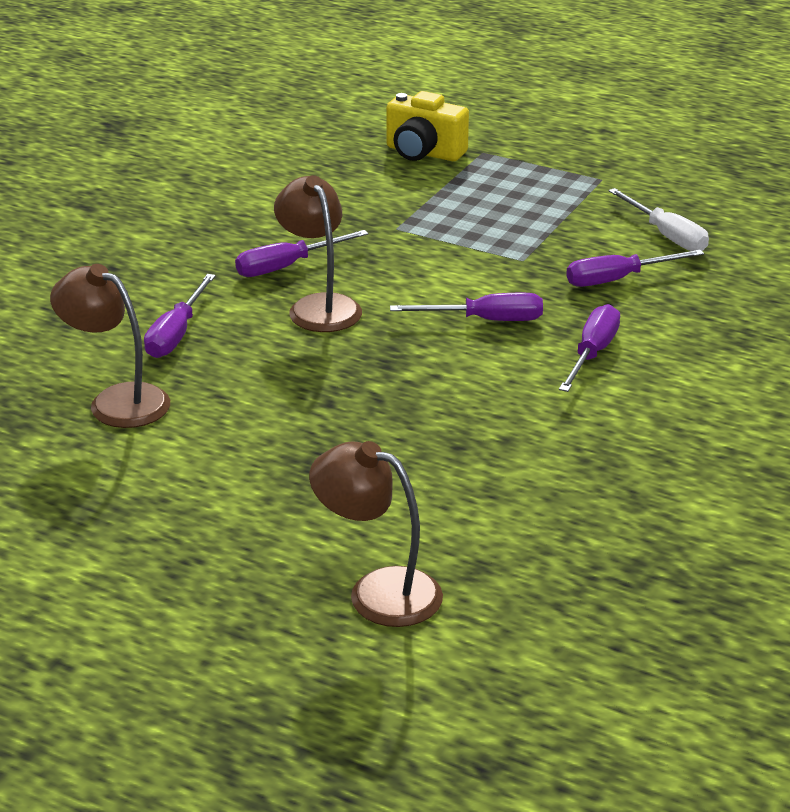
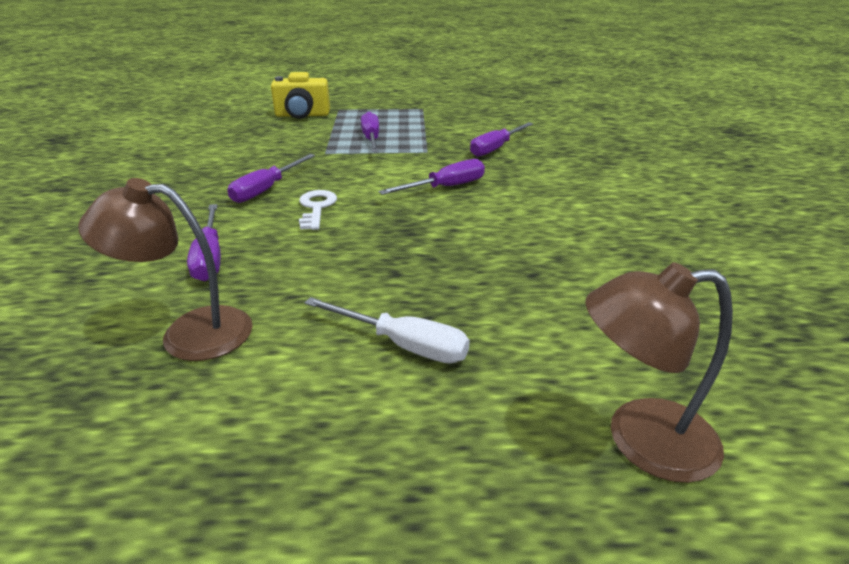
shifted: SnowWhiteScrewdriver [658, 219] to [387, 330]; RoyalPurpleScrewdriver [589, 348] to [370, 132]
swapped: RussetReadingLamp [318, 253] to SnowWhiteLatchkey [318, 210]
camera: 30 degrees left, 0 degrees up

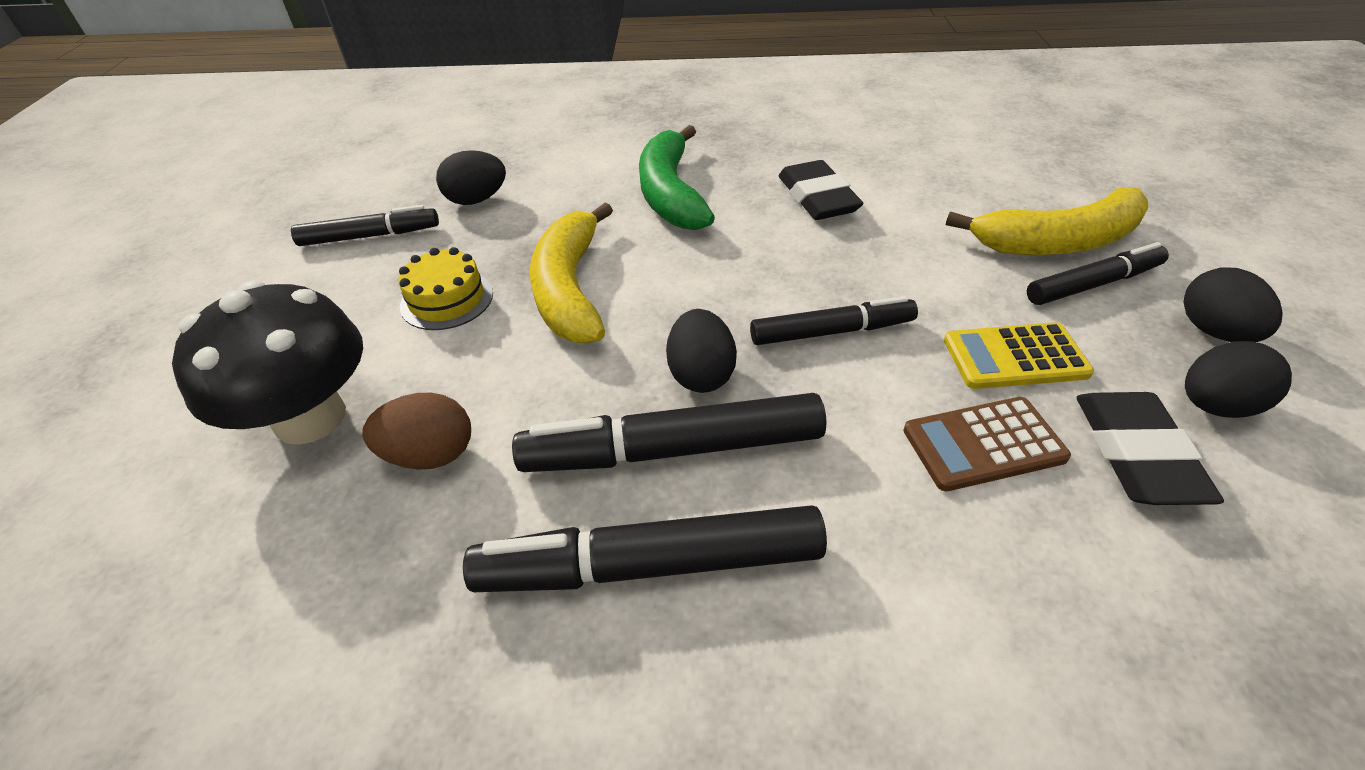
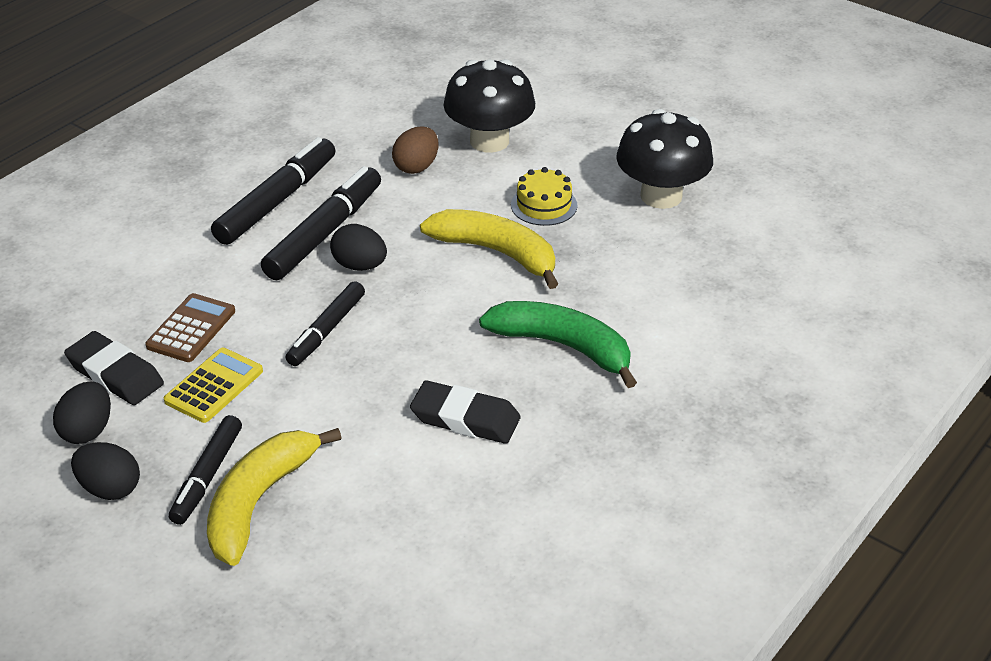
gone: BlackEgg [471, 177]
swapped: BlackMarker [365, 225] to BlackFungus [664, 159]
camera: 125 degrees right, 5 degrees down

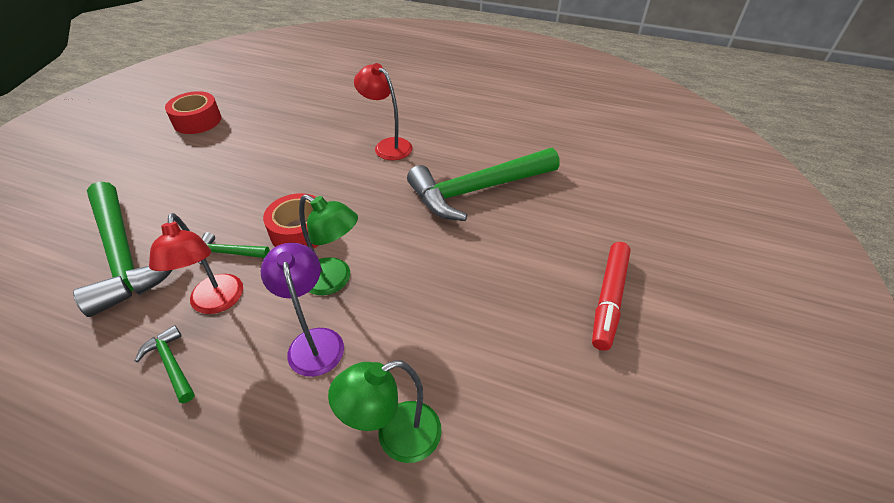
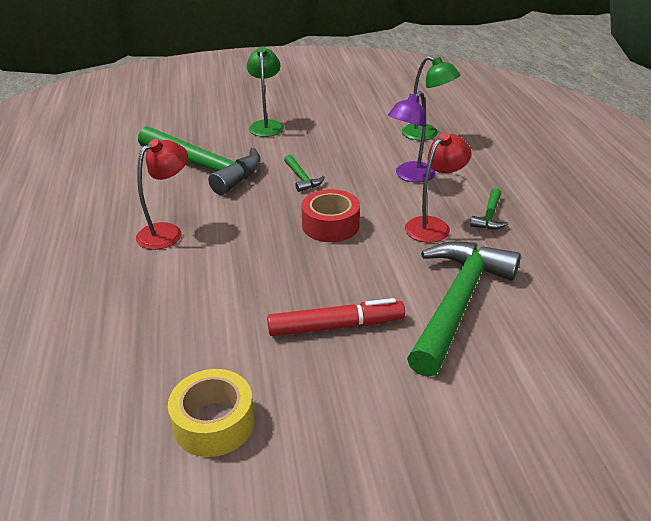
shifted: LeafGreenReadingLamp [328, 244] to [265, 91]; LeafGreenHammer [234, 248] to [304, 173]; CrimsonMarker [611, 296] to [336, 317]
repainted: CrimsonStickyTape [193, 112] to YellowStickyTape [211, 413]
rotated: CrimsonReadingLamp [383, 111] = [162, 194] 150 degrees counterclockwise
camera: 120 degrees left, 10 degrees down

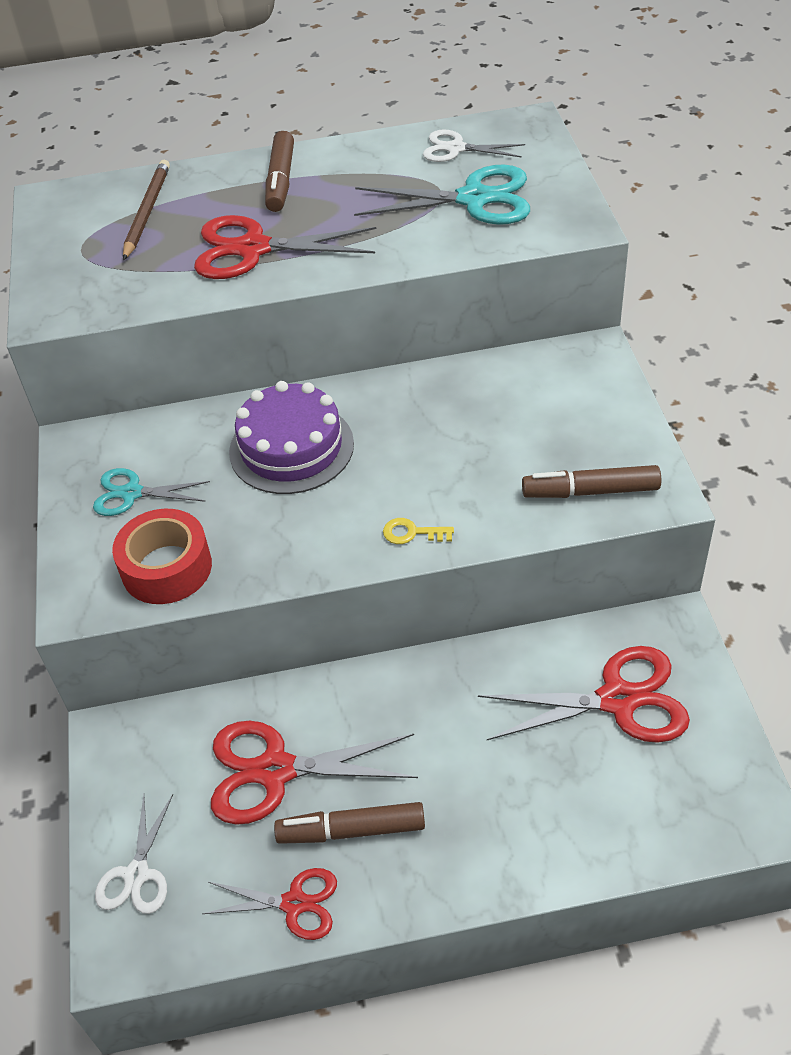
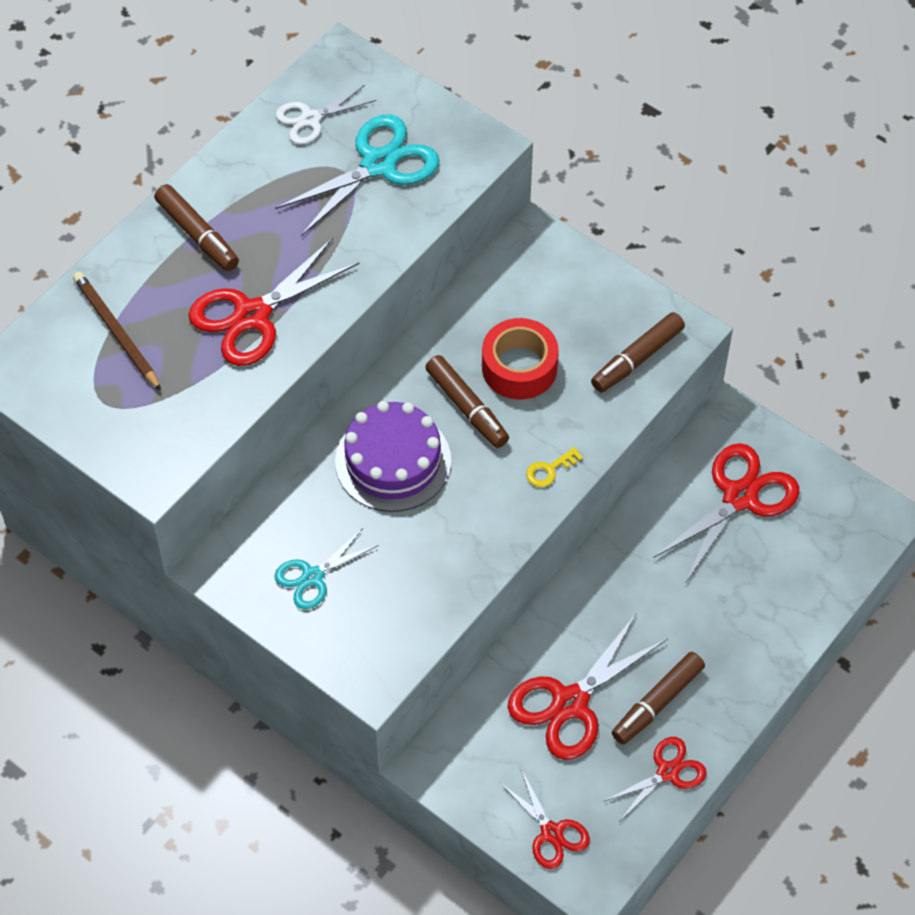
new: RussetMarker [467, 401]
shifted: CrimsonStickyTape [162, 556] to [520, 359]
repainted: SnowWhiteShears [134, 854] to CrimsonShears [544, 819]
camera: 45 degrees left, 10 degrees up

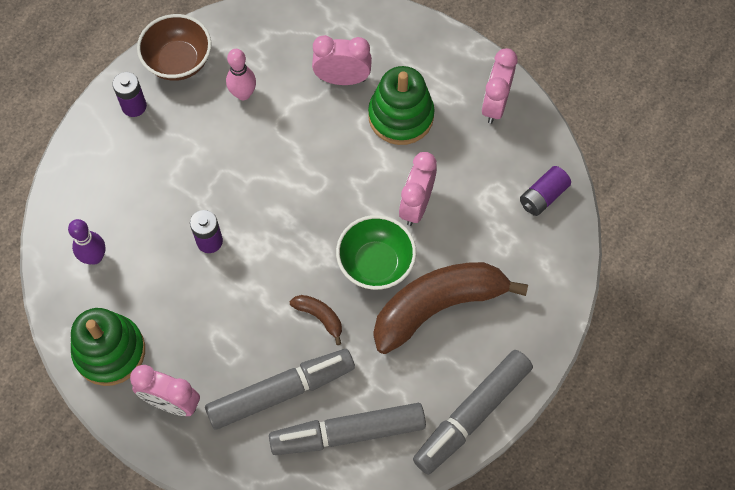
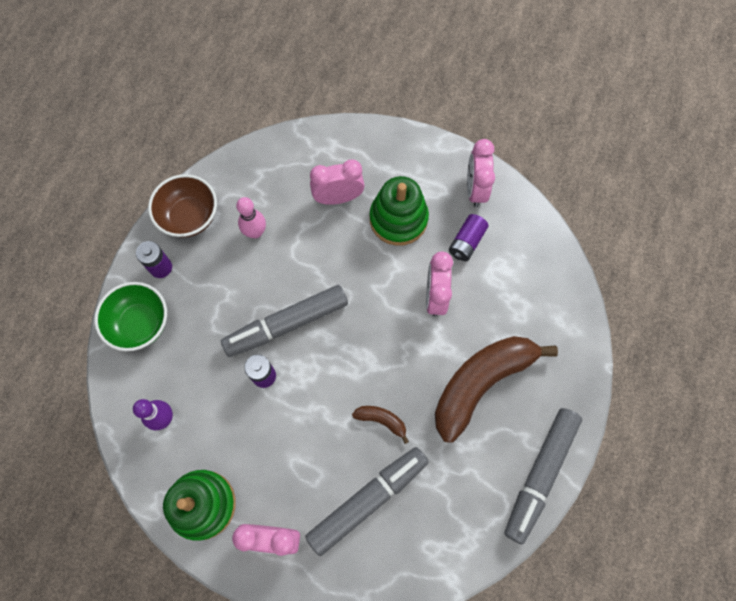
shifted: RoyalPurpleBattery [545, 191] to [468, 237]; LeafGreenBowl [376, 252] to [130, 316]; GrayMarker [347, 429] to [284, 321]
camera: 15 degrees left, 5 degrees up

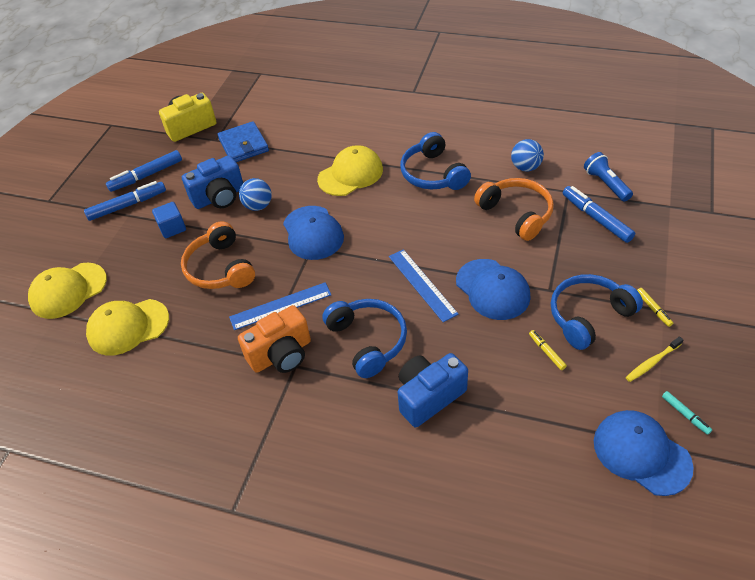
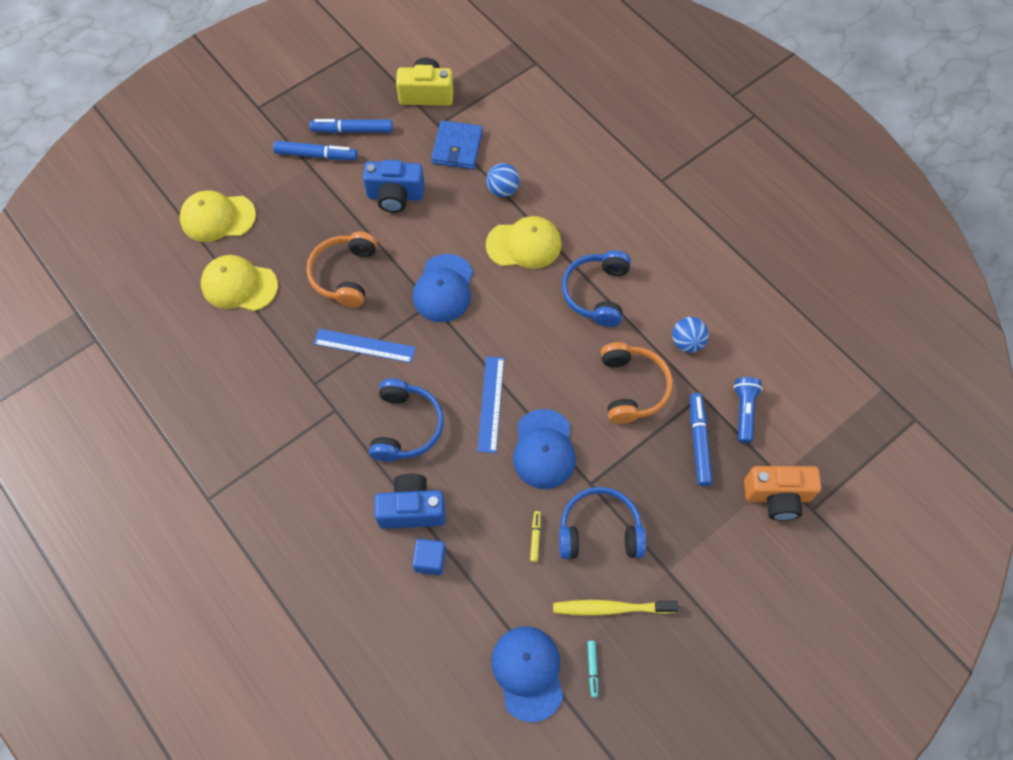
gone: YellowMarker [655, 307]
shifted: CobaltSphere [255, 194] to [503, 180]; CobaltSolidCube [169, 220] to [429, 557]; OrangeColouredPhotoCamera [274, 339] to [782, 493]
scaled: YellowToothbrush [654, 359] = [615, 608] x1.64
camera: 30 degrees right, 15 degrees up

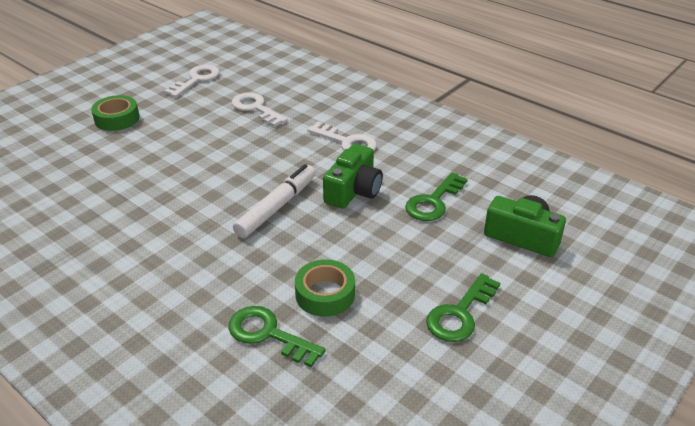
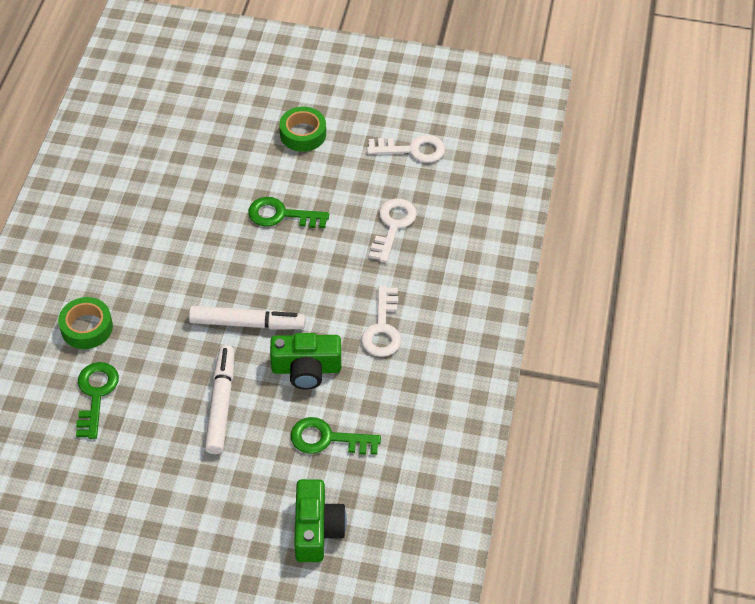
new: SnowWhiteMarker [219, 399]
shifted: LeafGreenStickyTape [325, 288] to [85, 323]; LeafGreenLatchkey [463, 307] to [288, 212]
camera: 60 degrees right, 15 degrees up

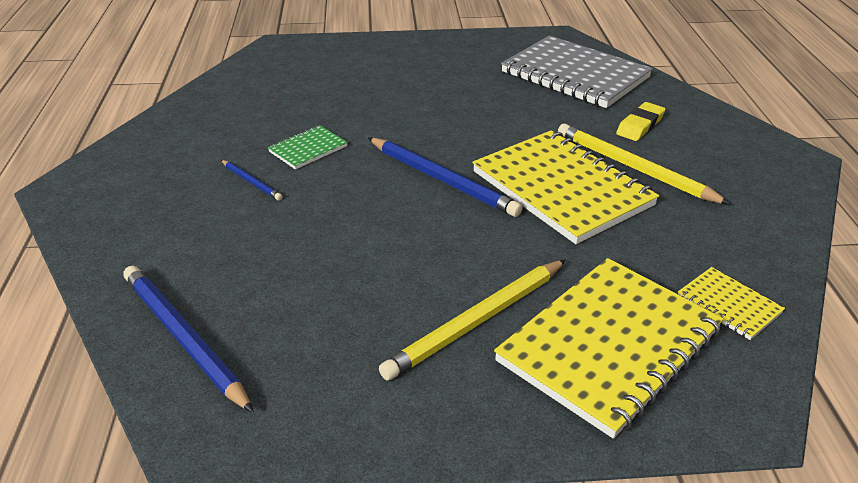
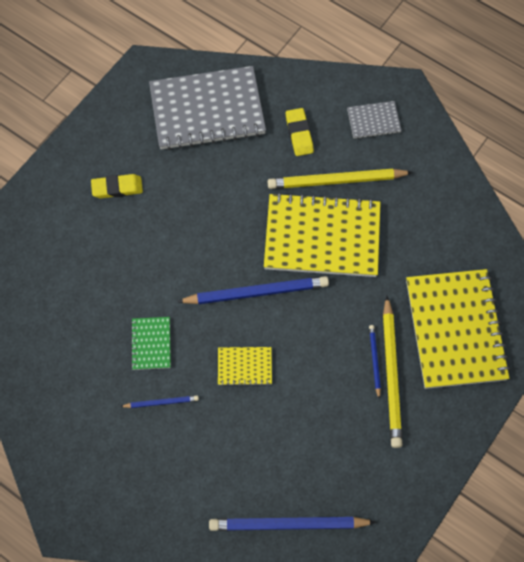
new: GrayNotepad [374, 120]; YellowGumEraser [117, 186]; CobaltWoodenPencil [375, 362]
shifted: YellowNotepad [731, 303] to [245, 366]
camera: 50 degrees left, 30 degrees up

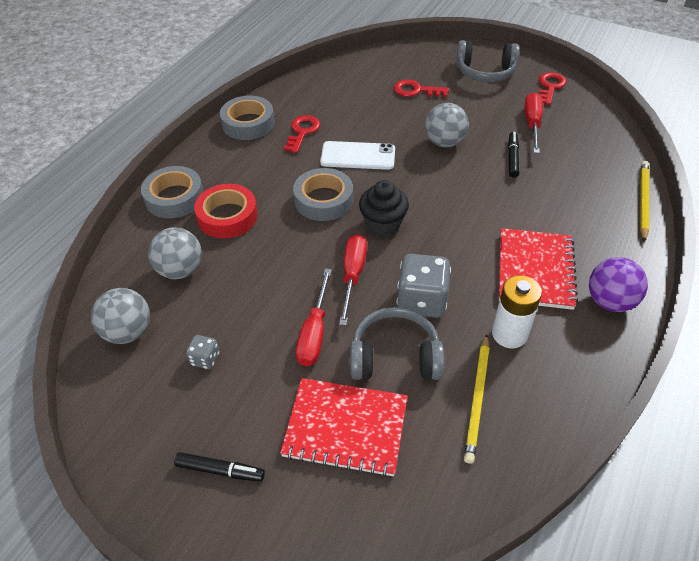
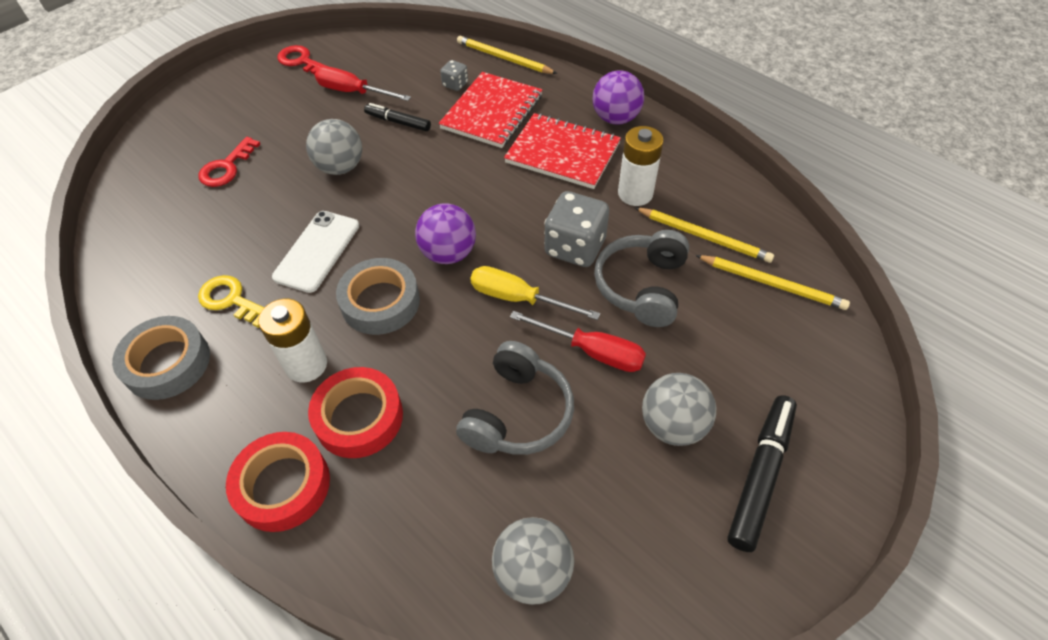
new: YellowWoodenPencil [772, 282]; SnowWhiteBattery [292, 340]
shifted: GrayHeadphones [487, 61] to [515, 398]; GraySphere [175, 253] to [679, 409]; GrayDie [202, 352] to [454, 75]; CrimsonNotepad [344, 427] to [490, 110]
swapped: BlackMuffin [384, 208] to RoyalPurpleSphere [445, 233]
repainted: CrimsonLatchkey [302, 134] to YellowLatchkey [231, 301]; GrayStickyTape [172, 192] to CrimsonStickyTape [278, 482]; CrimsonScrewdriver [353, 279] to YellowScrewdriver [535, 293]
scaled: BlackMarker [219, 467] = [762, 473] x1.62
camera: 75 degrees left, 5 degrees up

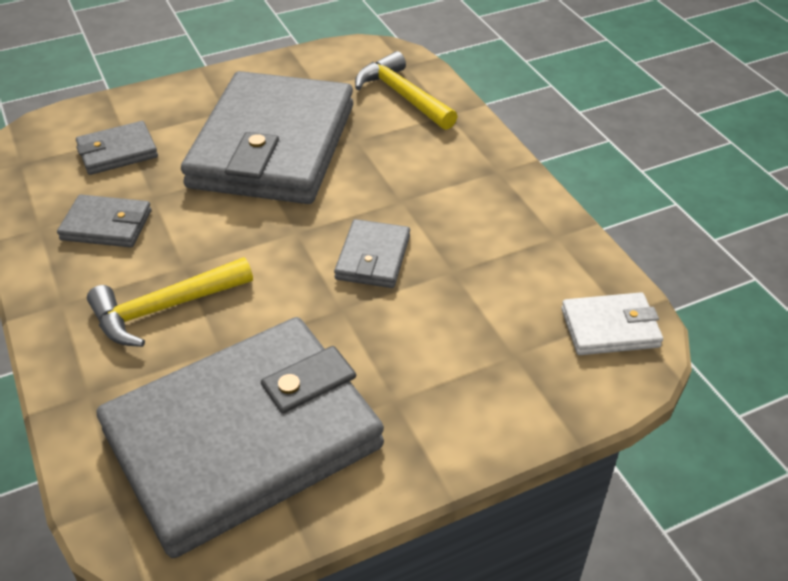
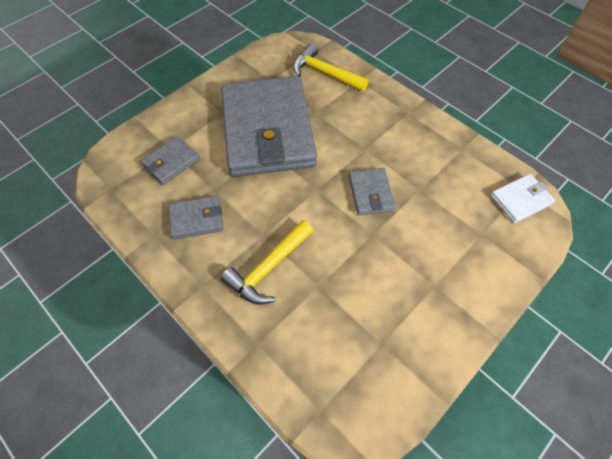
gone: GrayBillfold [240, 437]
camera: 20 degrees left, 15 degrees up

